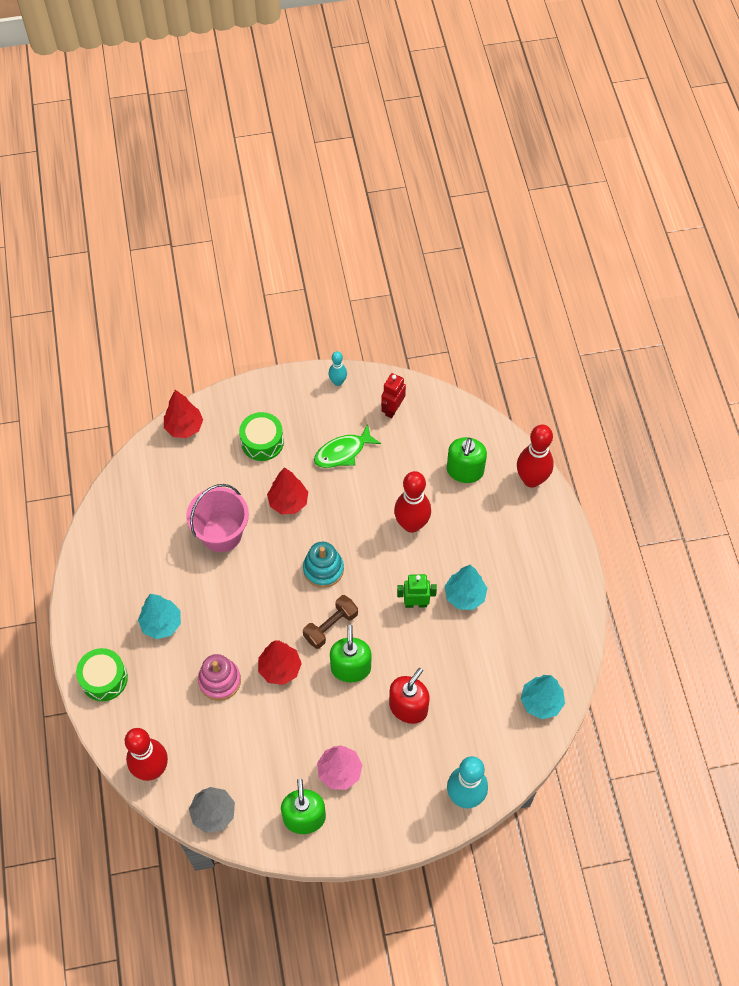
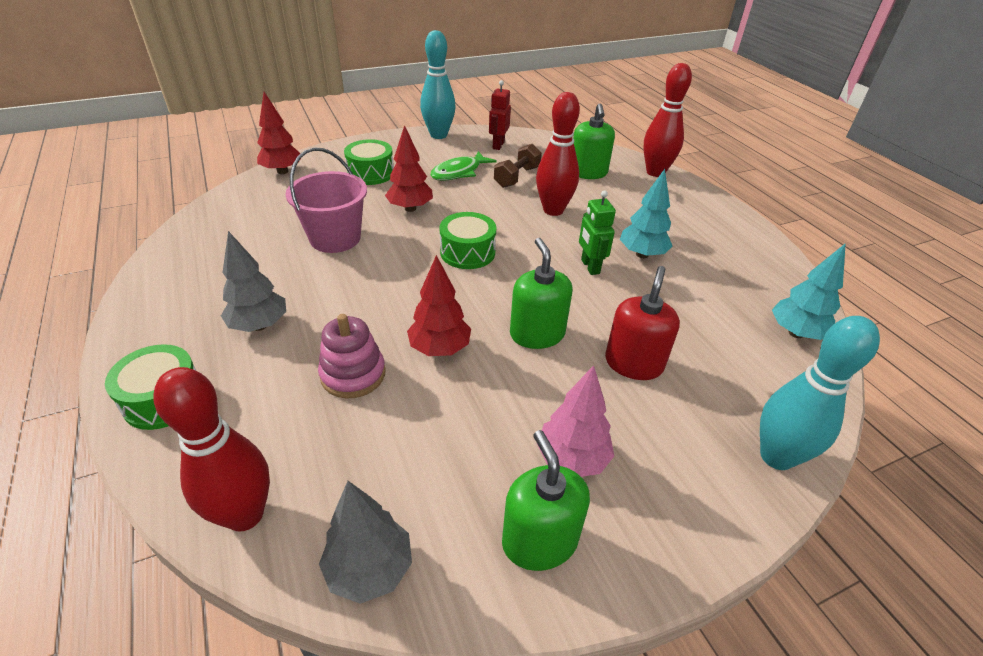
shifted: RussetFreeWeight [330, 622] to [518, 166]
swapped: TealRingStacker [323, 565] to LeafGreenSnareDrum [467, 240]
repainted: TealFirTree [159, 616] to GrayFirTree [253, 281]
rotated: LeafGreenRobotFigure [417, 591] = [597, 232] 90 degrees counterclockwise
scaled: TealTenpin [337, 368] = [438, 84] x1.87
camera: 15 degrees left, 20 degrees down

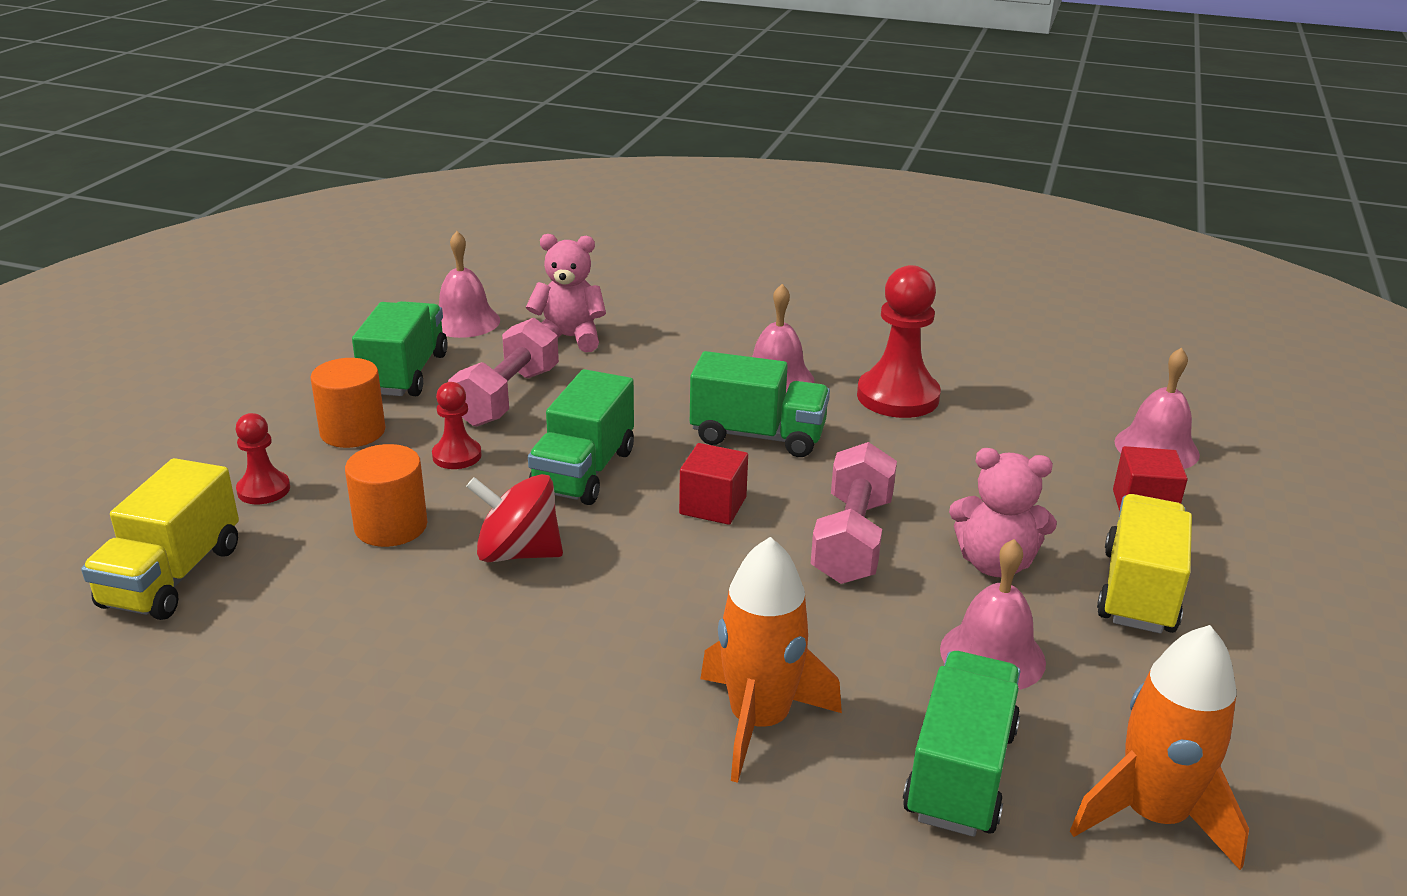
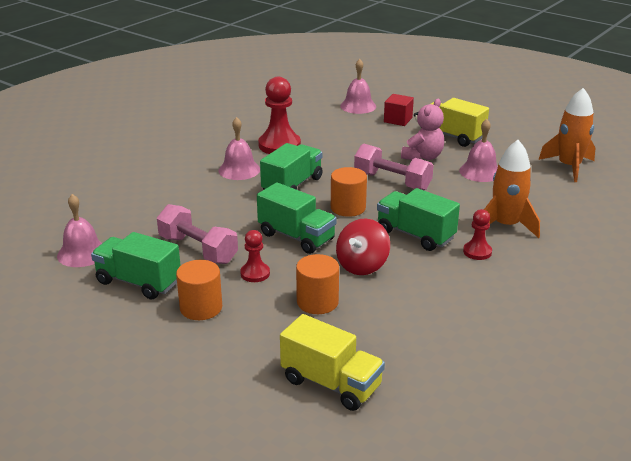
gone: RosyTeddy [566, 293]
shifted: CrimsonPawn [263, 458] to [477, 234]; LeafGreenTruck [962, 744] to [418, 219]
swapped: CrimsonSolidCube [713, 484] to OrangeColouredCylinder [349, 192]
camera: 70 degrees left, 0 degrees up

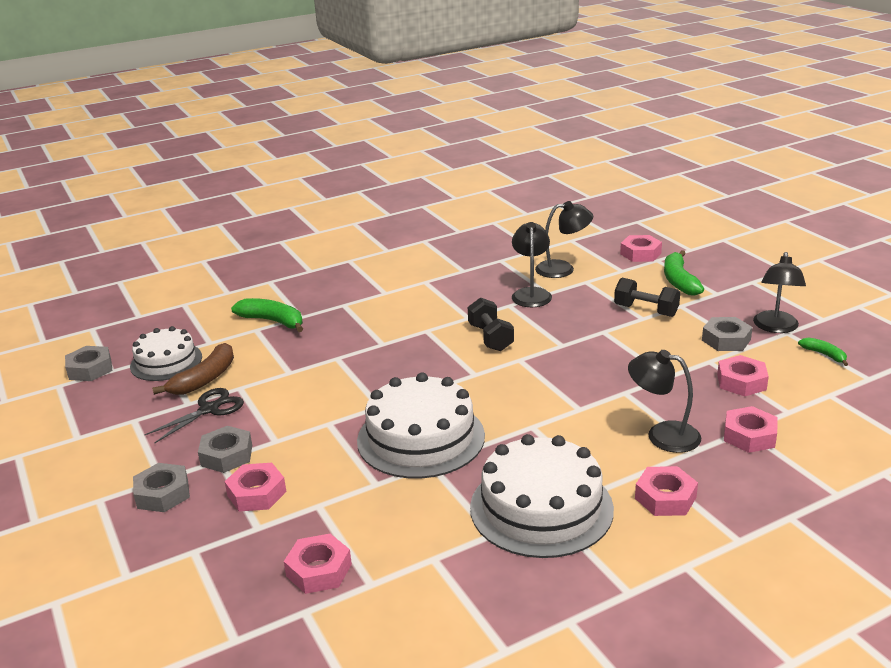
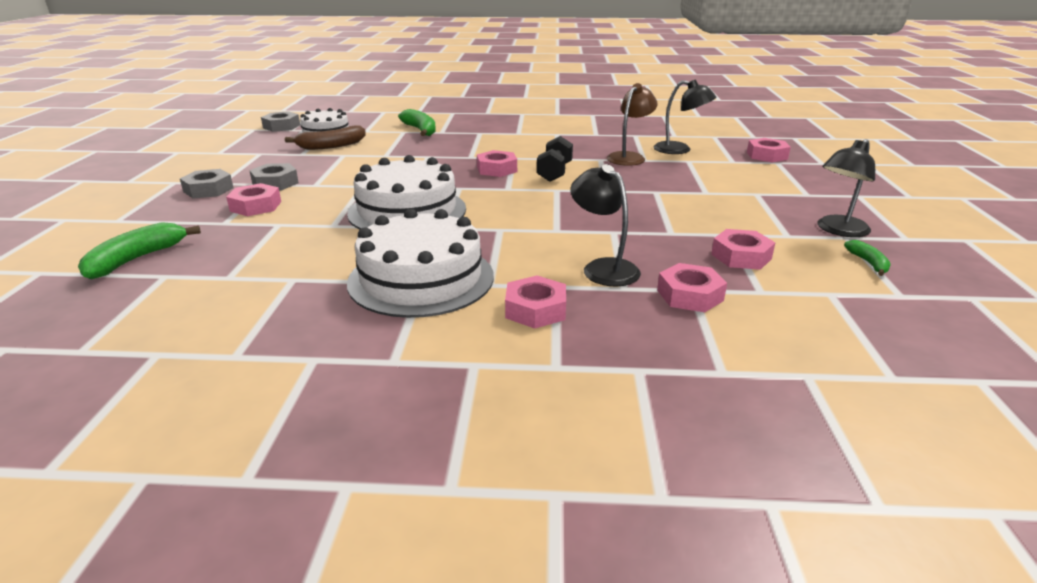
gone: BlackFreeWeight [647, 297]; GrayHexNut [727, 334]; BlackShears [194, 415]
shifted: LeafGreenBananaFruit [684, 273] to [139, 251]; RosyHexNut [318, 564] to [497, 163]
repainted: BlackReadingLamp [532, 264] to RussetReadingLamp [632, 124]
camera: 30 degrees right, 0 degrees up

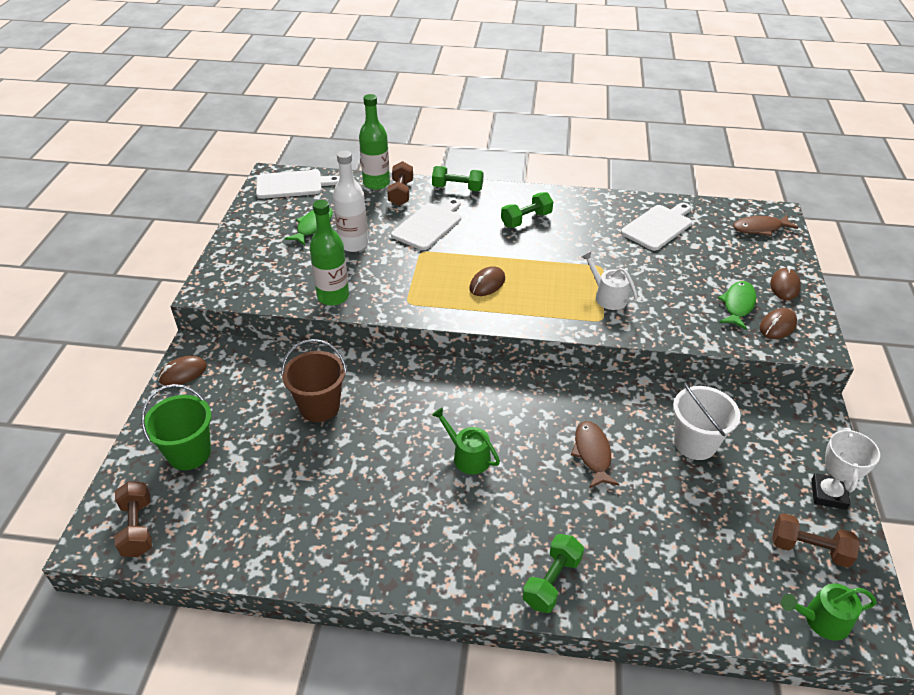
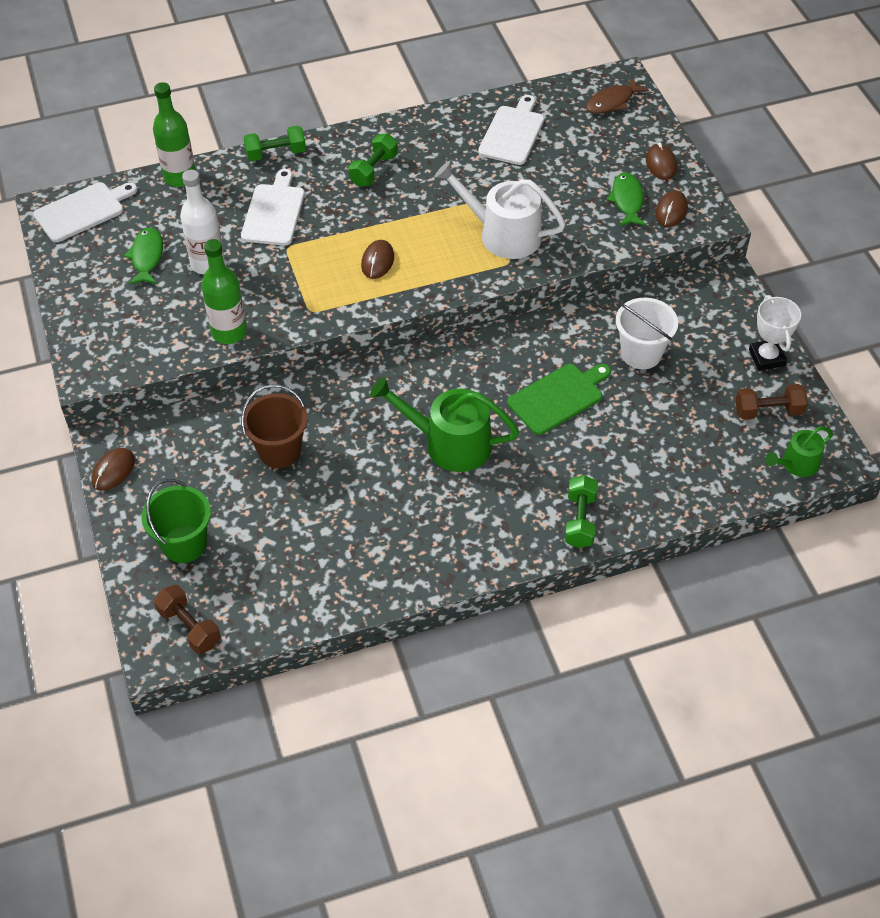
gone: RussetFreeWeight [400, 183]
swapped: RussetFishFigure [595, 454] to LeafGreenBreadBoard [559, 399]
scaled: SnowWhiteWateringCan [610, 281] = [500, 210] x1.77; LeafGreenWateringCan [466, 440] = [444, 424] x1.77
camera: 25 degrees left, 10 degrees up

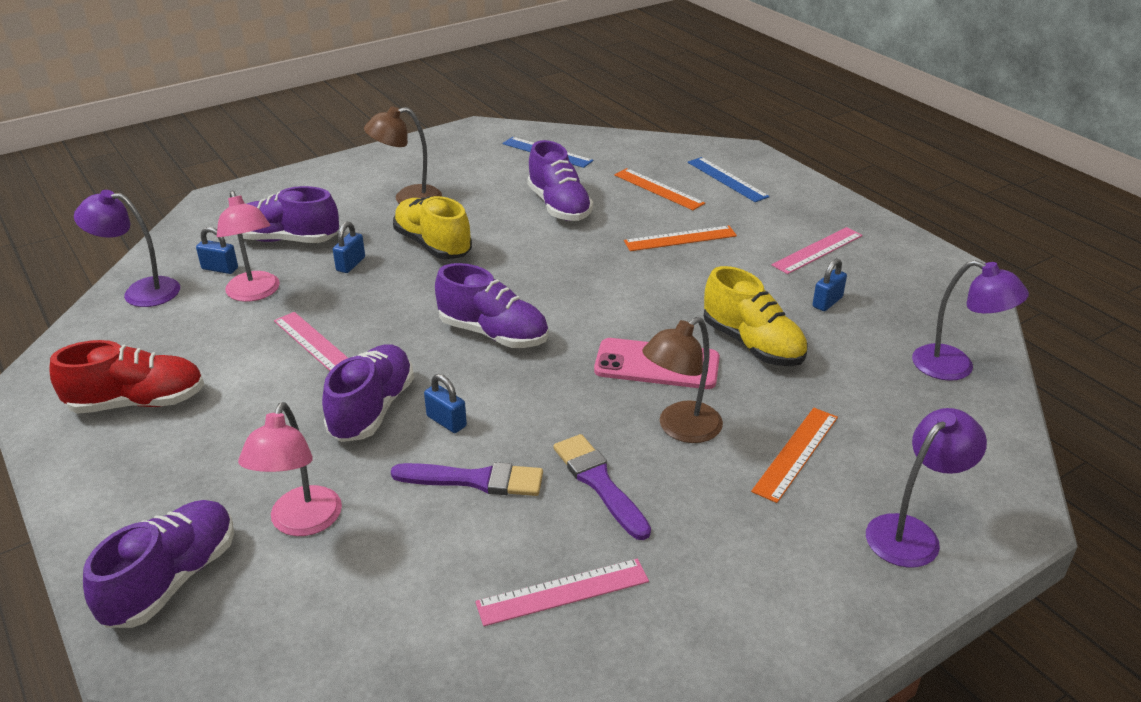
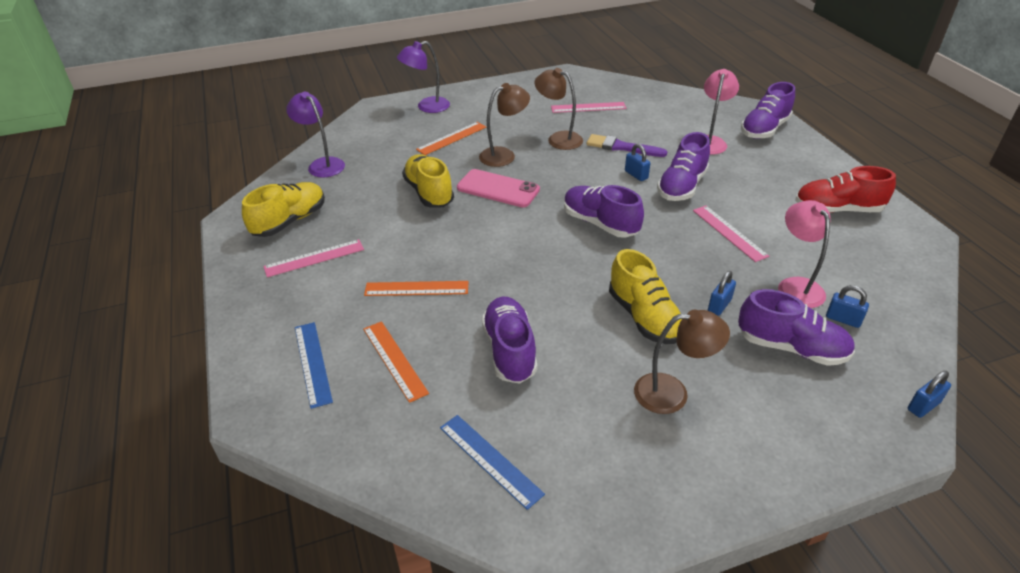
gone: RoyalPurpleReadingLamp [127, 248]
new: YellowSneaker [283, 209]
shifted: CobaltLock [829, 284] to [929, 394]
swapped: RoyalPurplePaintbrush [602, 487] to RussetReadingLamp [558, 109]
camera: 165 degrees left, 5 degrees up

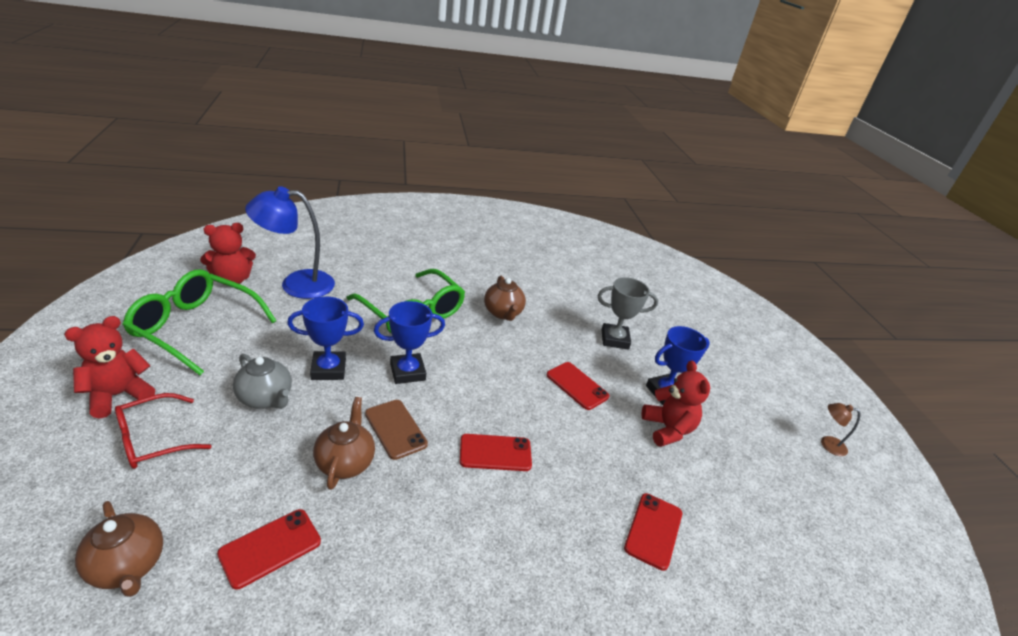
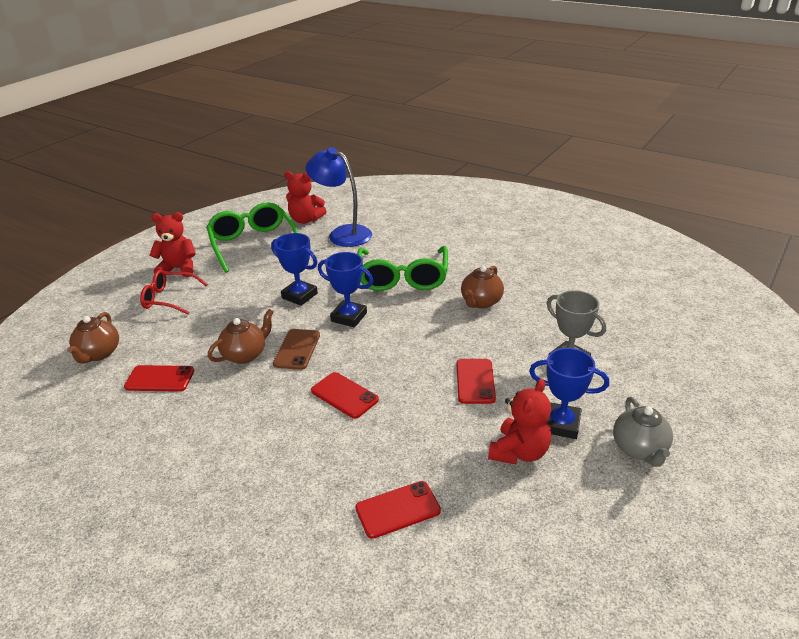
gone: RussetReadingLamp [841, 429]
shifted: GrayTeapot [262, 381] to [643, 432]
camera: 50 degrees right, 0 degrees up

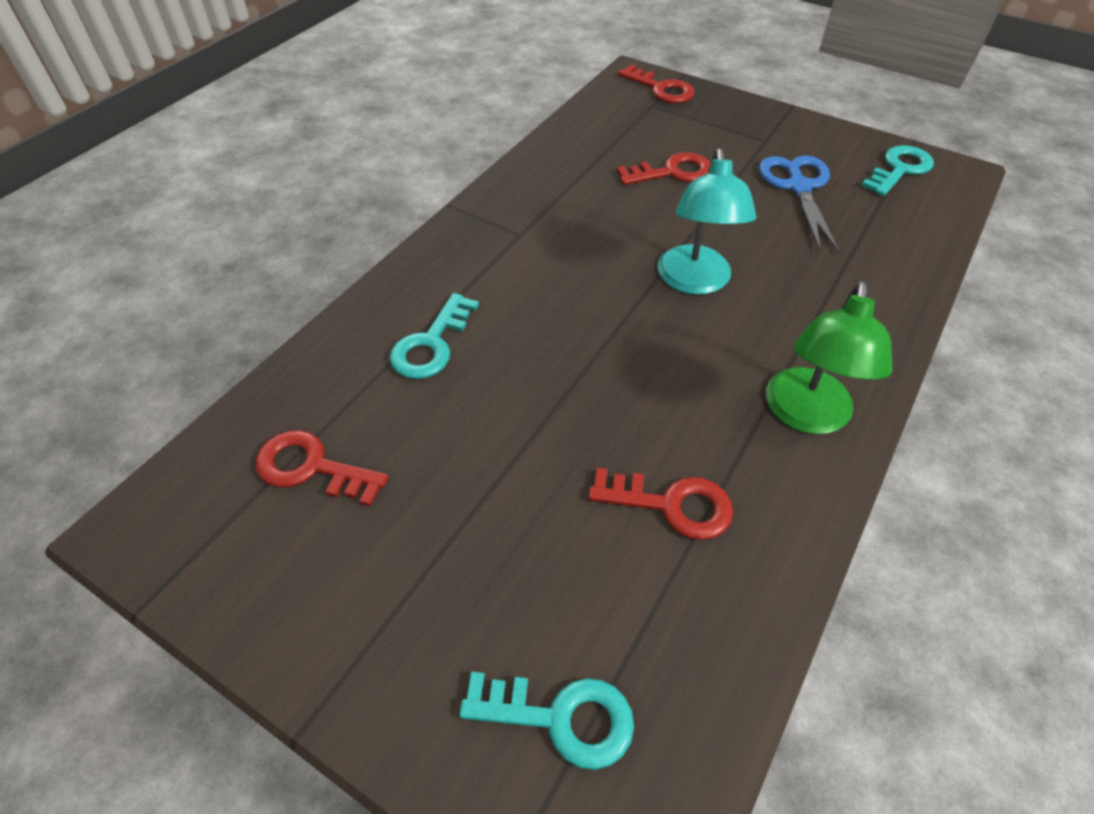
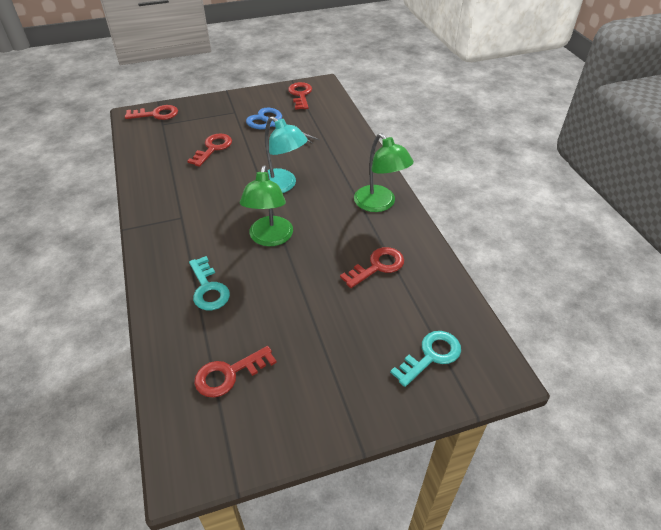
new: LeafGreenReadingLamp [266, 205]
repainted: TealLatchkey [897, 170] to CrimsonLatchkey [300, 96]
camera: 50 degrees left, 5 degrees down

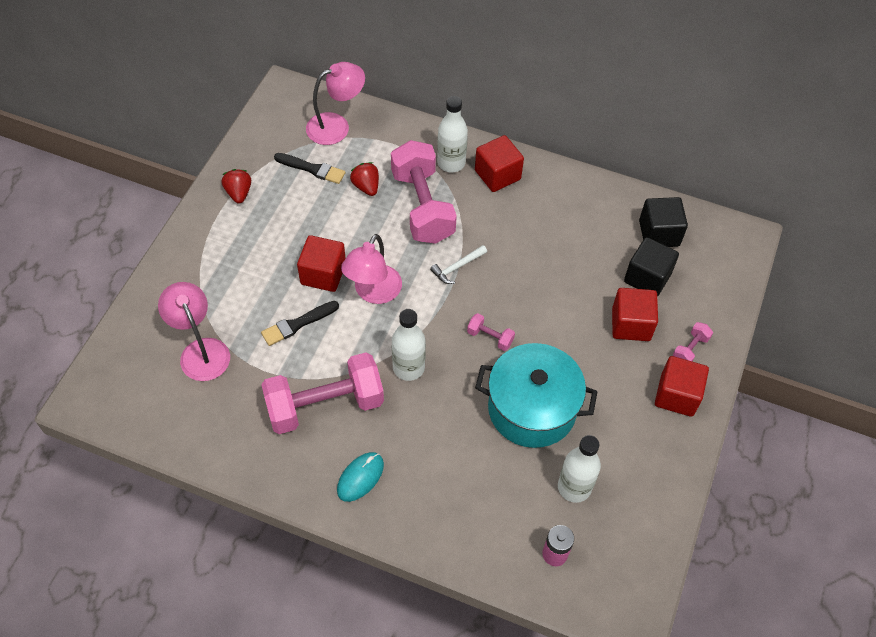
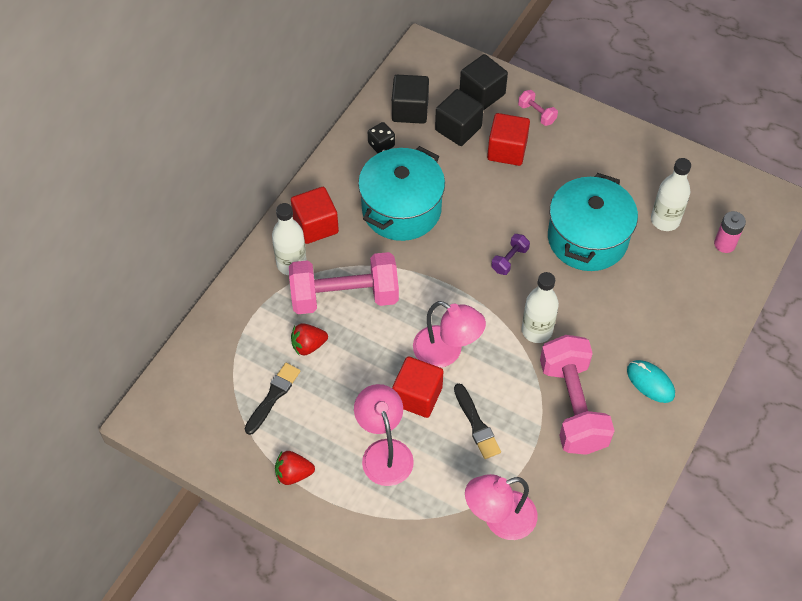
gone: SnowWhiteHammer [458, 264]; CrimsonSolidCube [682, 386]
new: BlackSolidCube [484, 82]; BlackDie [381, 137]; TealStockpot [401, 193]
shifted: RosyReadingLamp [335, 103] to [384, 435]
repainted: RosyFreeWeight [491, 332] to RoyalPurpleFreeWeight [510, 254]
camera: 80 degrees left, 0 degrees up

